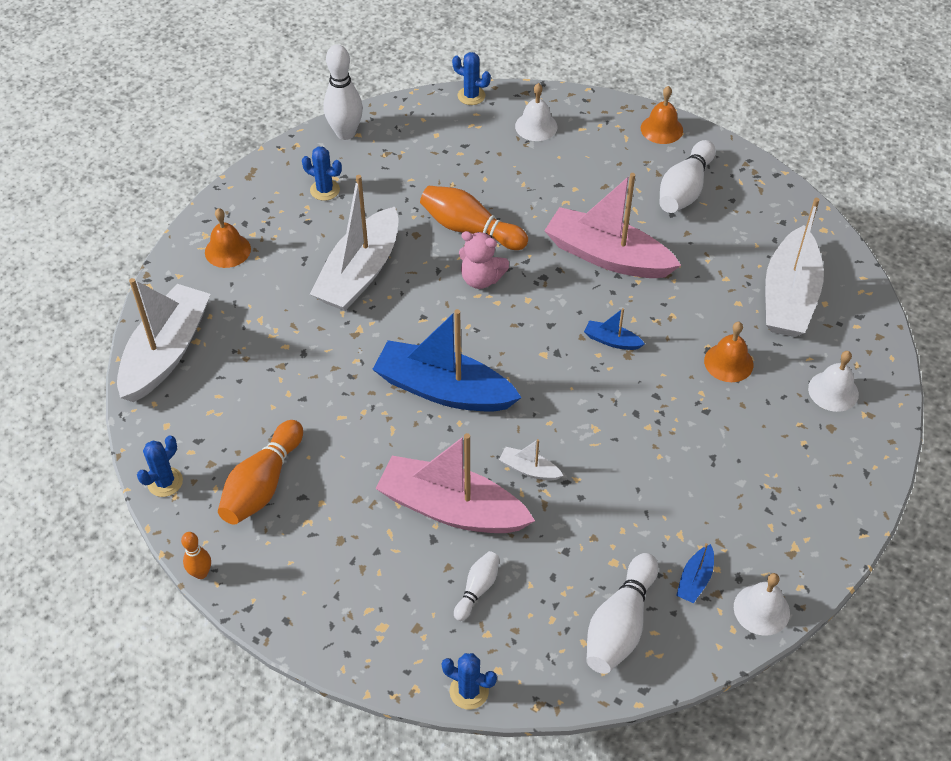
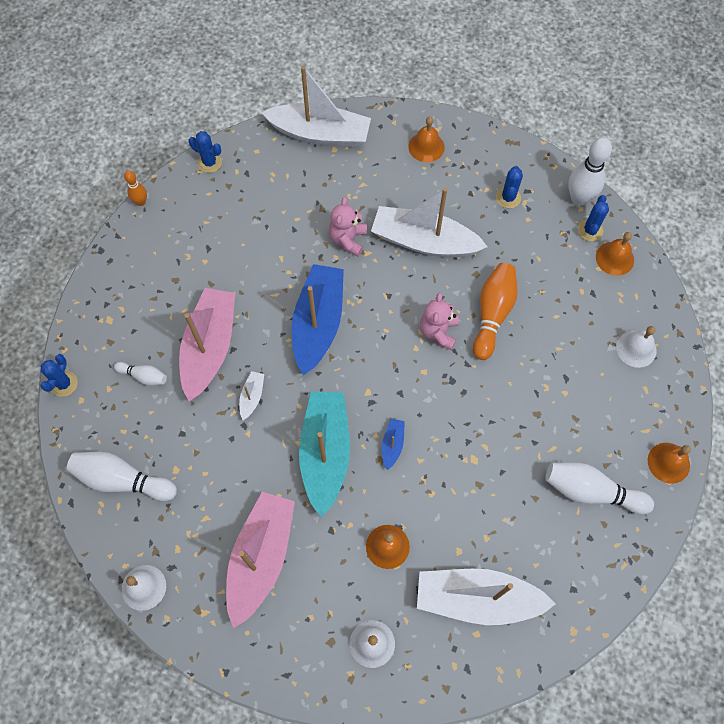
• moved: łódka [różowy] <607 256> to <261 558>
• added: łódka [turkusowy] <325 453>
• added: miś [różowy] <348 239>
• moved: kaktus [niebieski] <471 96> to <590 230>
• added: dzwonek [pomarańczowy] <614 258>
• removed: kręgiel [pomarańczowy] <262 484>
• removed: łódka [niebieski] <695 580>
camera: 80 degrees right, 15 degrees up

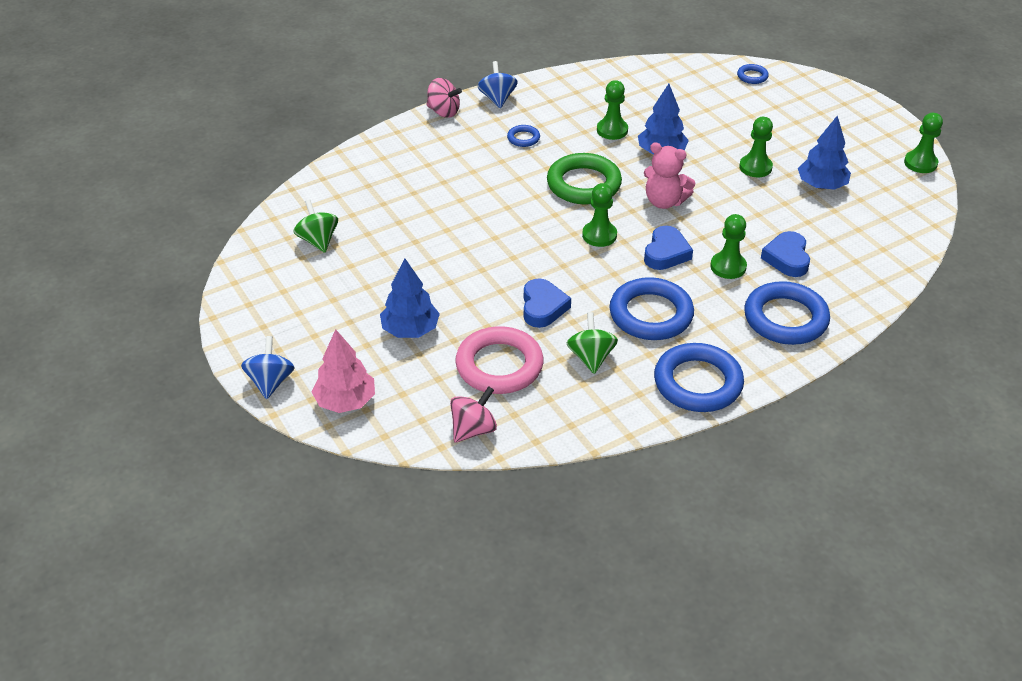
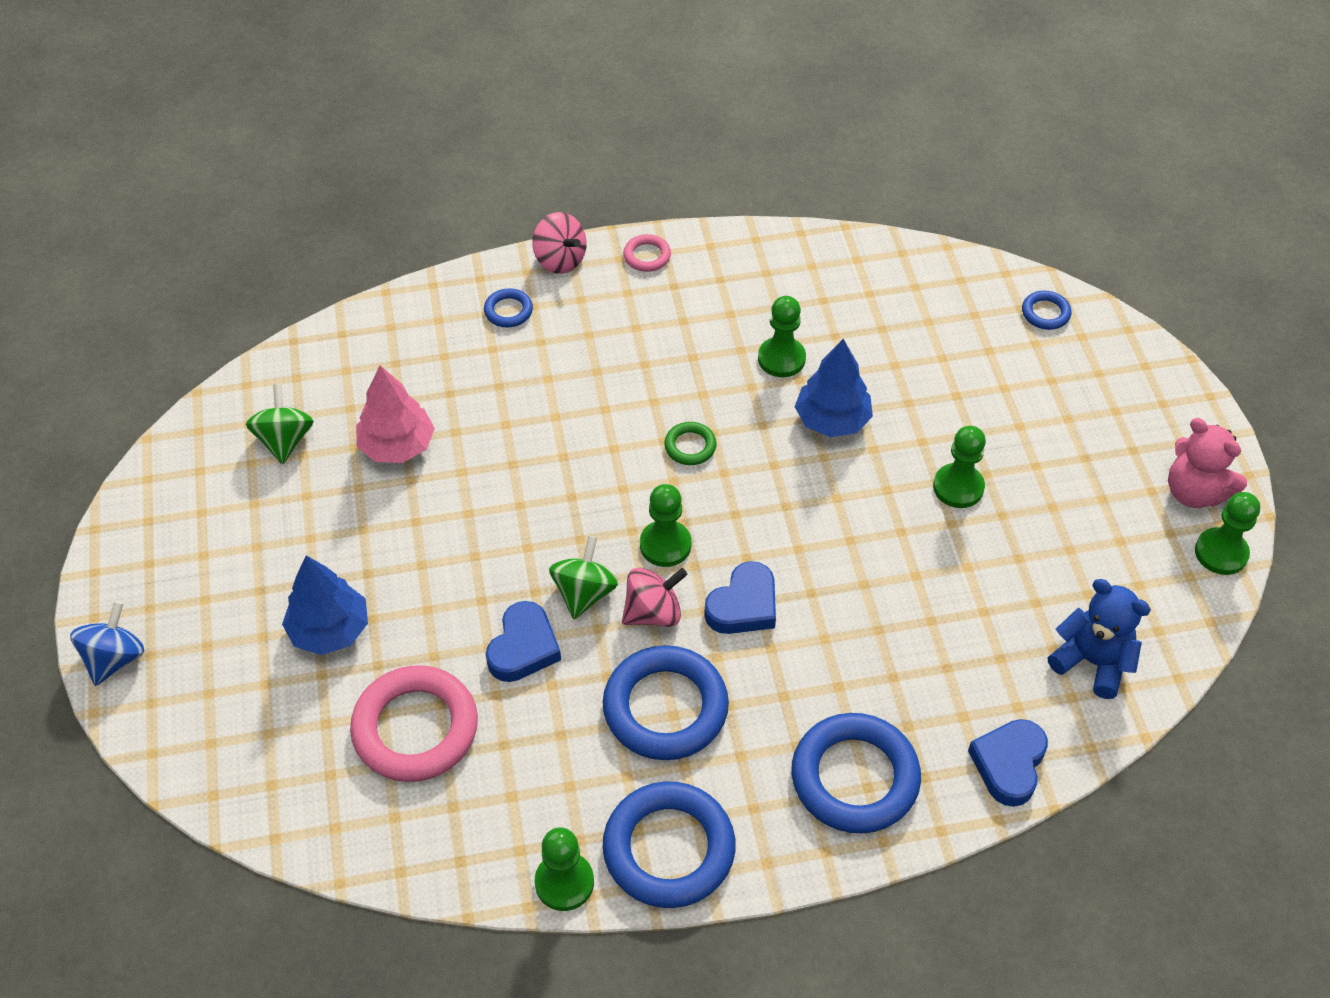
• moved: drzewko [różowy] <345 401> to <397 446>
• moved: pierścień [niebieski] <523 138> to <508 311>
• moved: pionek [zielony] <728 267> to <564 882>
• moved: bączek [zielony] <591 357> to <584 593>
• moved: bączek [różowy] <473 429> to <653 612>
• replaced: bączek [niebieski] <497 99> to pierścień [różowy] <647 256>
• resized: pierścień [zielony] <583 184> = <690 446> x0.46
• moved: serce [niebieski] <787 258> to <1009 764>
• added: miś [niebieski] <1092 661>
• moved: miś [różowy] <664 201> to <1194 492>
• removed: drzewko [niebieski] <821 185>
camera: 20 degrees right, 10 degrees up

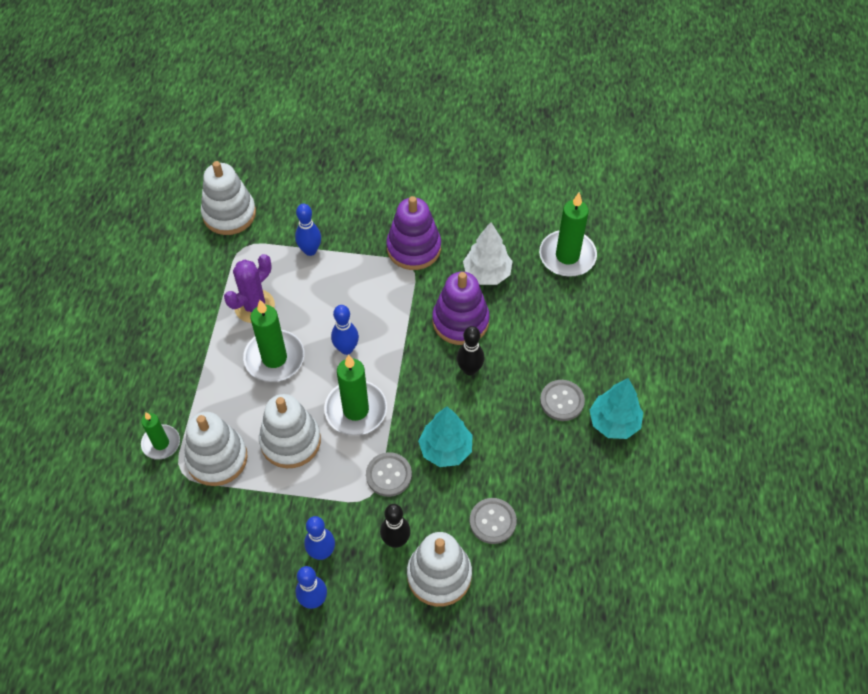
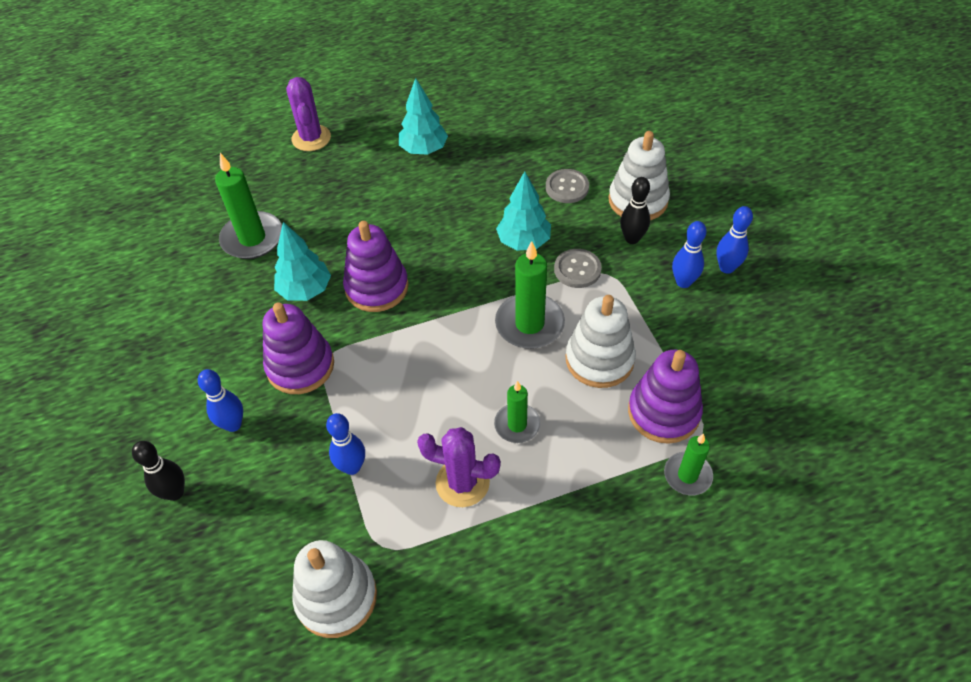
• moved: kręgiel [czarny] <469 369> to <175 492>
• moved: kręgiel [niebieski] <346 349> to <233 424>
• recoloured: drzewko [biały] <487 273> to drzewko [turkusowy] <305 290>
• added: kaktus [fioletowy] <311 138>
• resized: świeca [zielony] <274 358> = <517 425> x0.61
• recoloured: zabawka nakładanka [biały] <217 458> to zabawka nakładanka [fioletowy] <663 412>
• removed: guzik [szary] <562 401>
camera: 115 degrees left, 5 degrees down

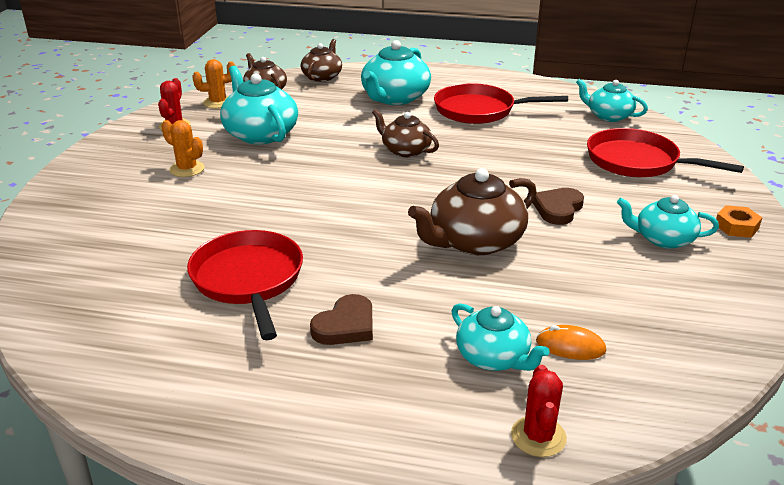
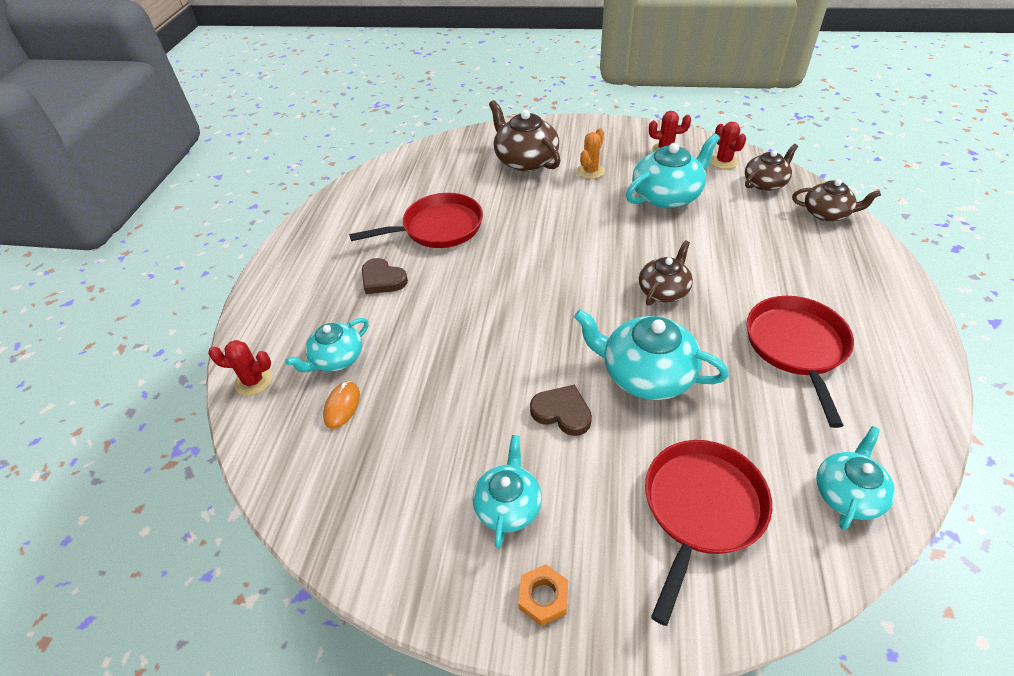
• moved: imbryk [brązowy] <475 241> to <525 160>
• moved: imbryk [turkusowy] <395 98> to <646 374>
• recoloured: kaktus [pomarańczowy] <218 102> to kaktus [czerwony] <723 161>
camera: 90 degrees right, 15 degrees up

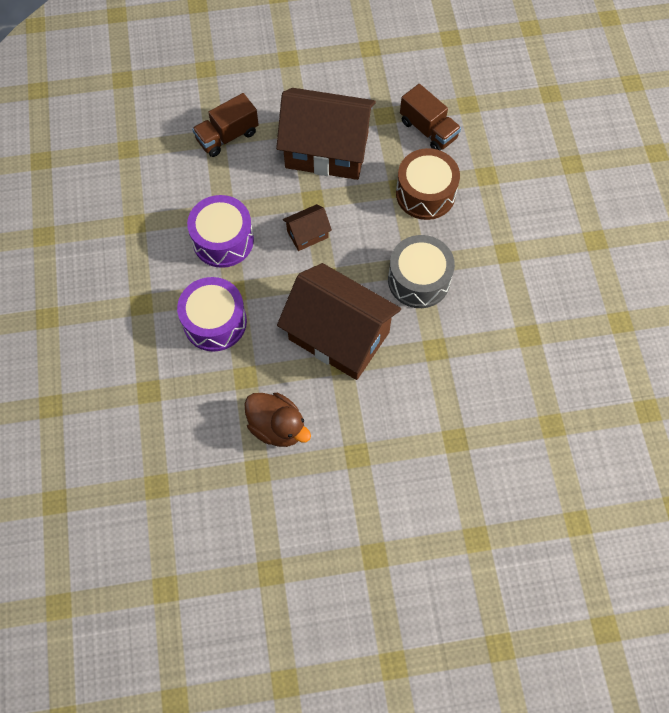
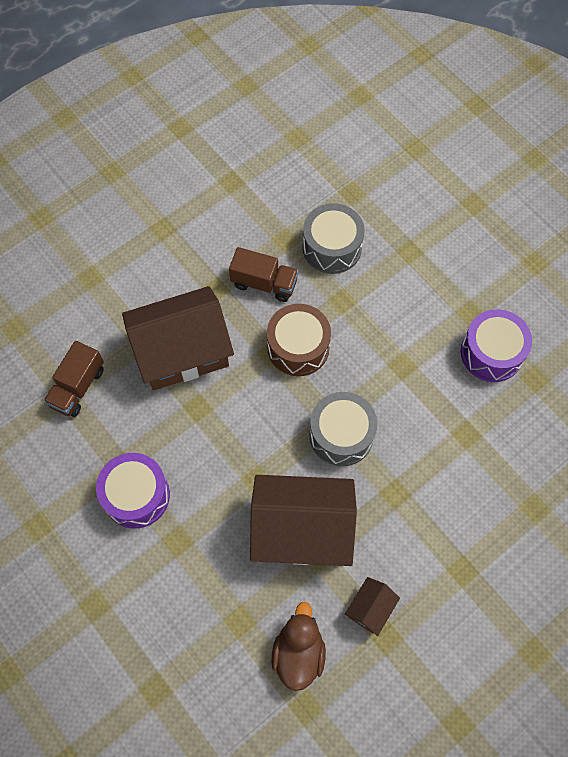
• turned: kaczka [brązowy] <277 427> = <298 653> 90 degrees counterclockwise
• added: bęben [szary] <332 247>
• moved: domek [brązowy] <307 234> to <370 609>
• moved: bęben [fioletowy] <215 322> to <491 353>
camera: 30 degrees left, 0 degrees up

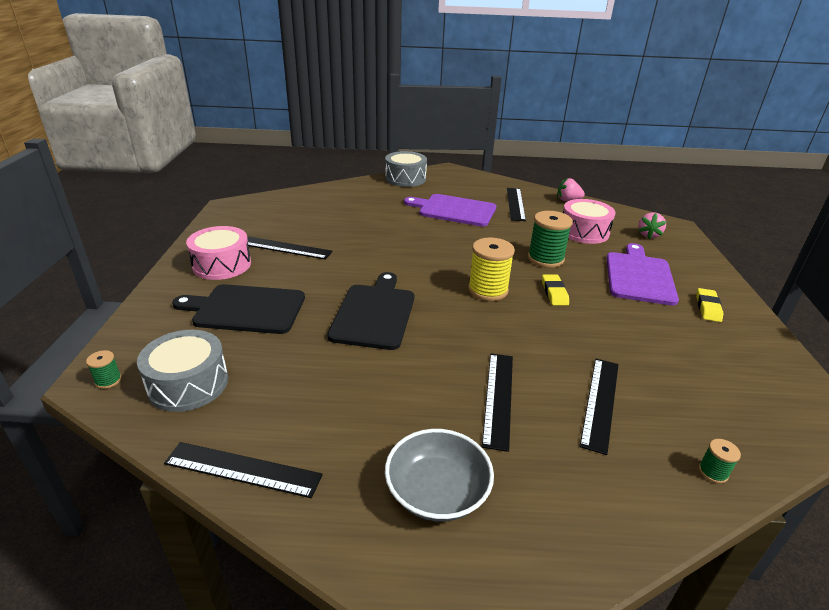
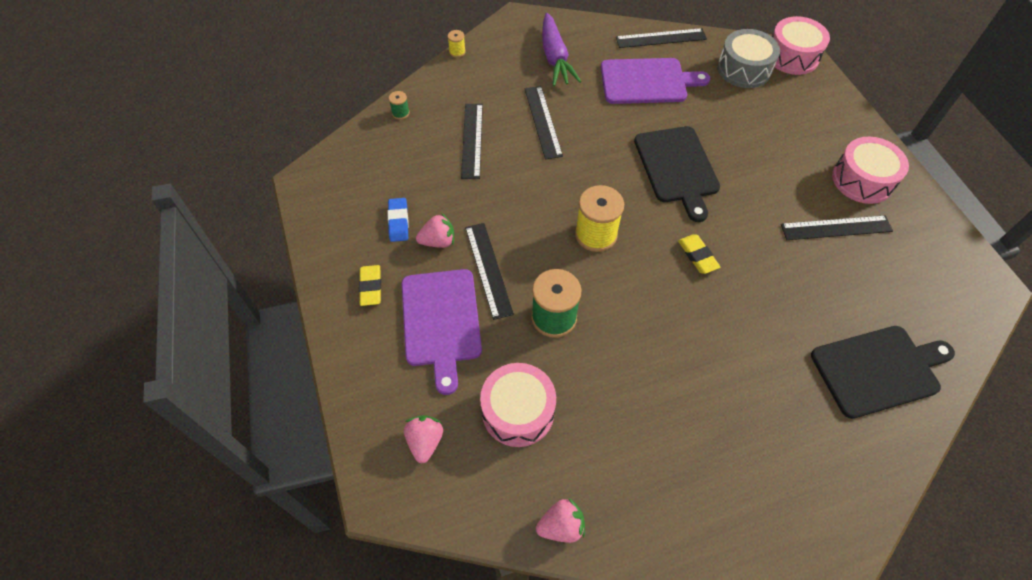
• added: gumka do mazania [niebieski] <398 222>
• added: truskawka [różowy] <438 241>
• added: szpulka [żółty] <457 52>
• moved: linijka [czarny] <515 204> to <488 269>
• replaced: miska [szary] <437 491> to marchewka [fioletowy] <555 58>
• moved: deska do krojenia [fioletowy] <454 210> to <647 81>
• moved: gumka do mazania [żółty] <554 292> to <697 256>
• replaced: szpulka [zielony] <108 380> to bęben [różowy] <792 56>
• moved: deska do krojenia [czarny] <245 309> to <878 370>
• removed: bęben [szary] <405 178>
camera: 160 degrees right, 25 degrees up

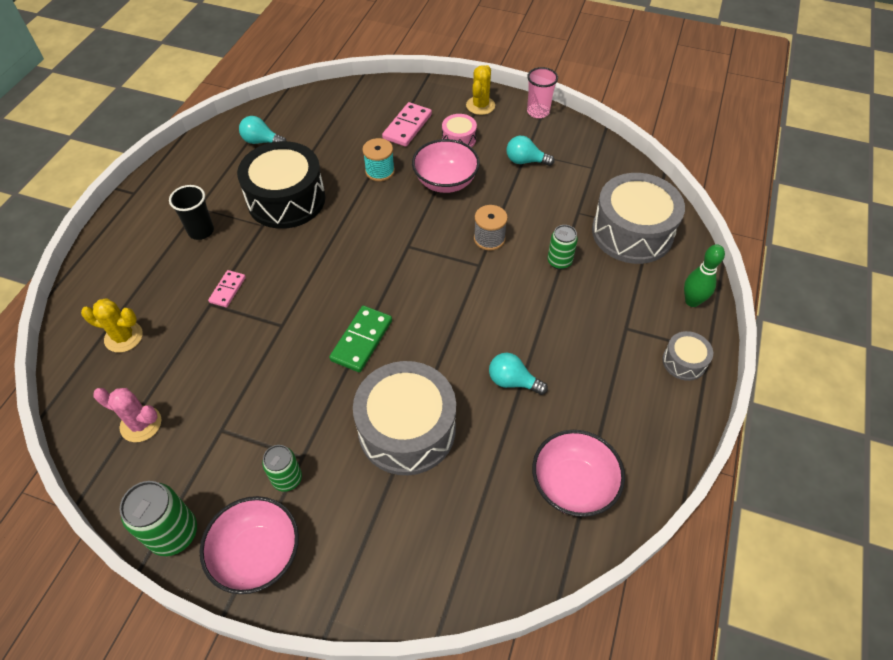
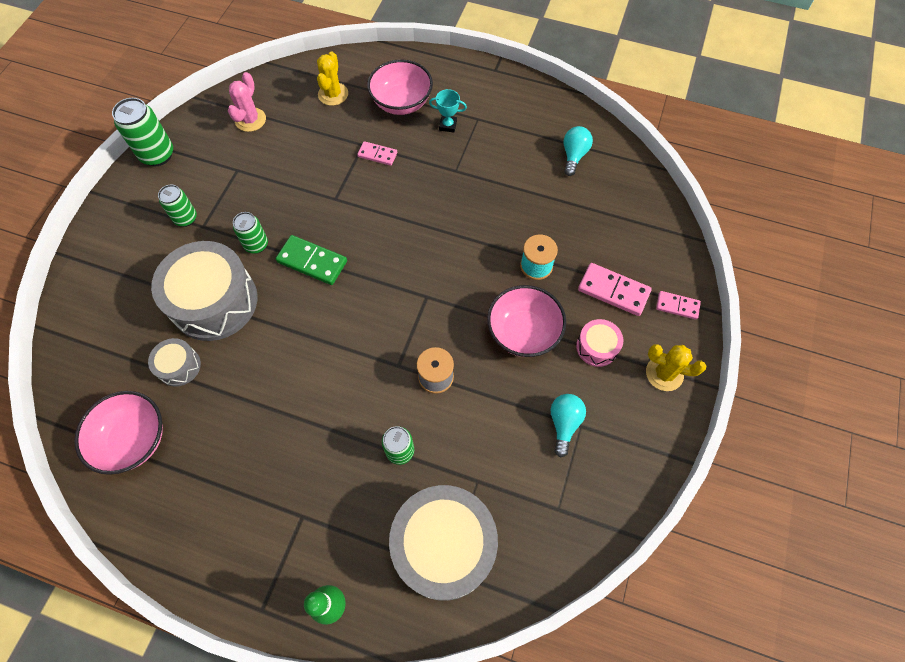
• moved: bęben [szary] <684 362> to <179 366>
• added: puszka [zielony] <256 245>
• moved: miska [różowy] <257 554> to <401 103>
• replaced: szklanka [czarny] <201 231> to puchar [turkusowy] <448 125>
• added: kostka domina [różowy] <677 306>
• removed: bęben [czarny] <286 199>
• removed: żarówka [turkusowy] <512 381>
• removed: szklanka [różowy] <538 112>
camera: 90 degrees right, 10 degrees up

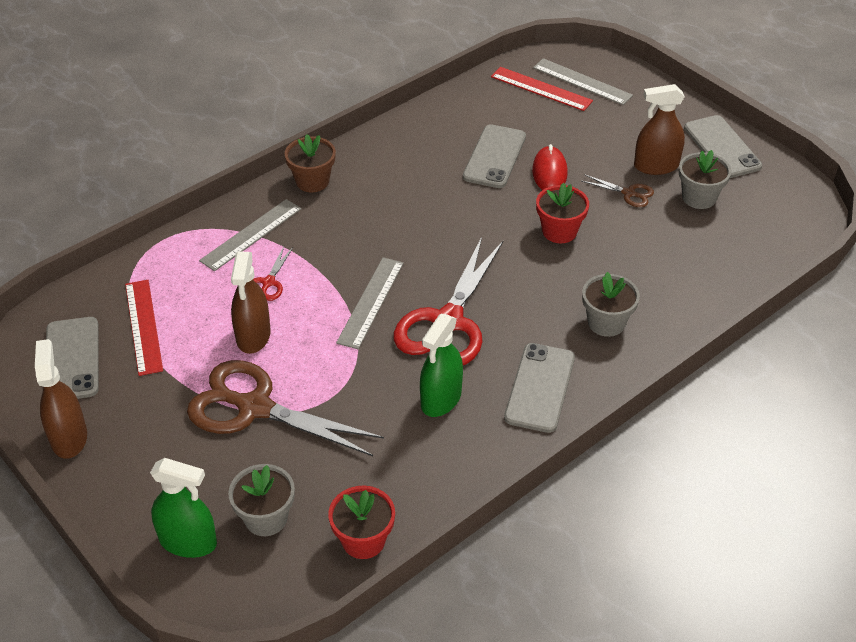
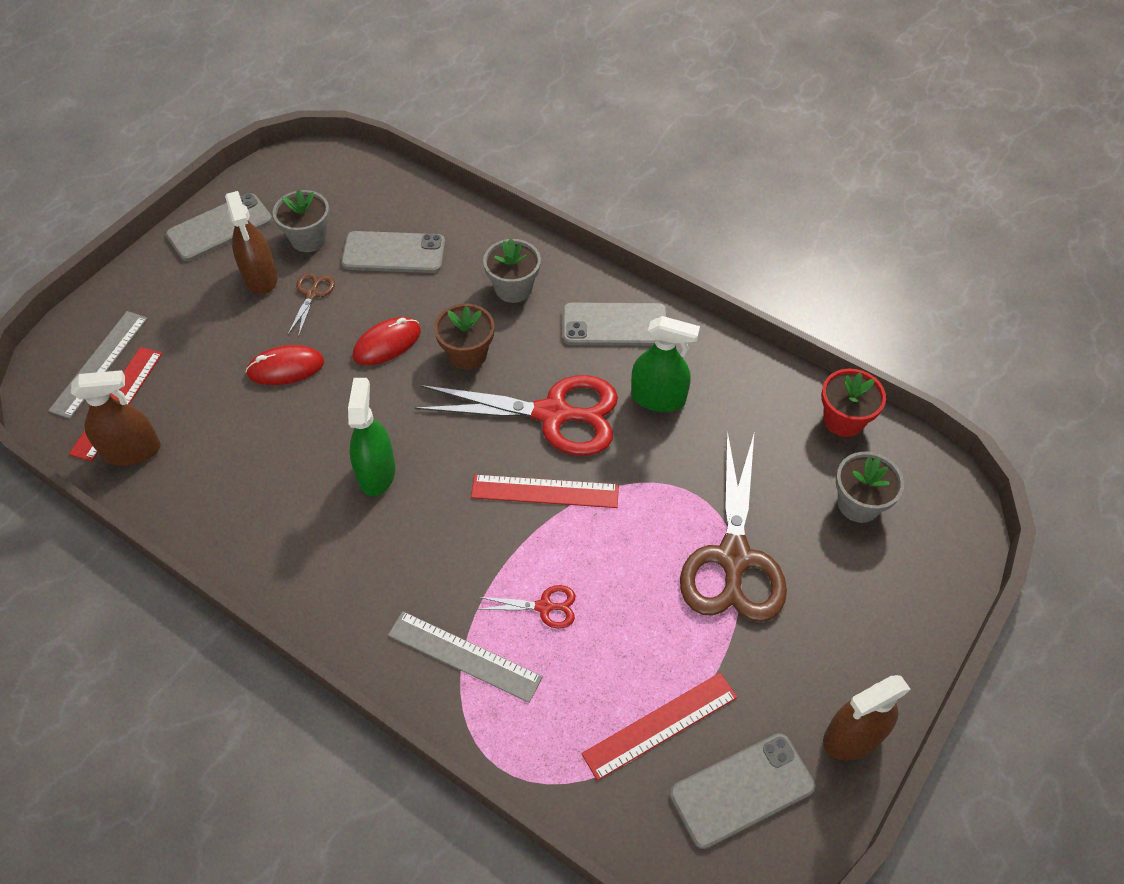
• moved: spryskiwacz [brązowy] <253 336> to <132 451>
• moved: telefon [szary] <494 157> to <394 253>
• moved: spryskiwacz [zielony] <188 541> to <376 472>
• replaced: doniczka [czerwony] <559 231> to myszka [czerwony] <387 344>
• moved: doniczka [brązowy] <312 181> to <467 354>
• recoloured: linijka [szary] <371 302> to linijka [czerwony] <545 491>
camera: 105 degrees left, 10 degrees up

